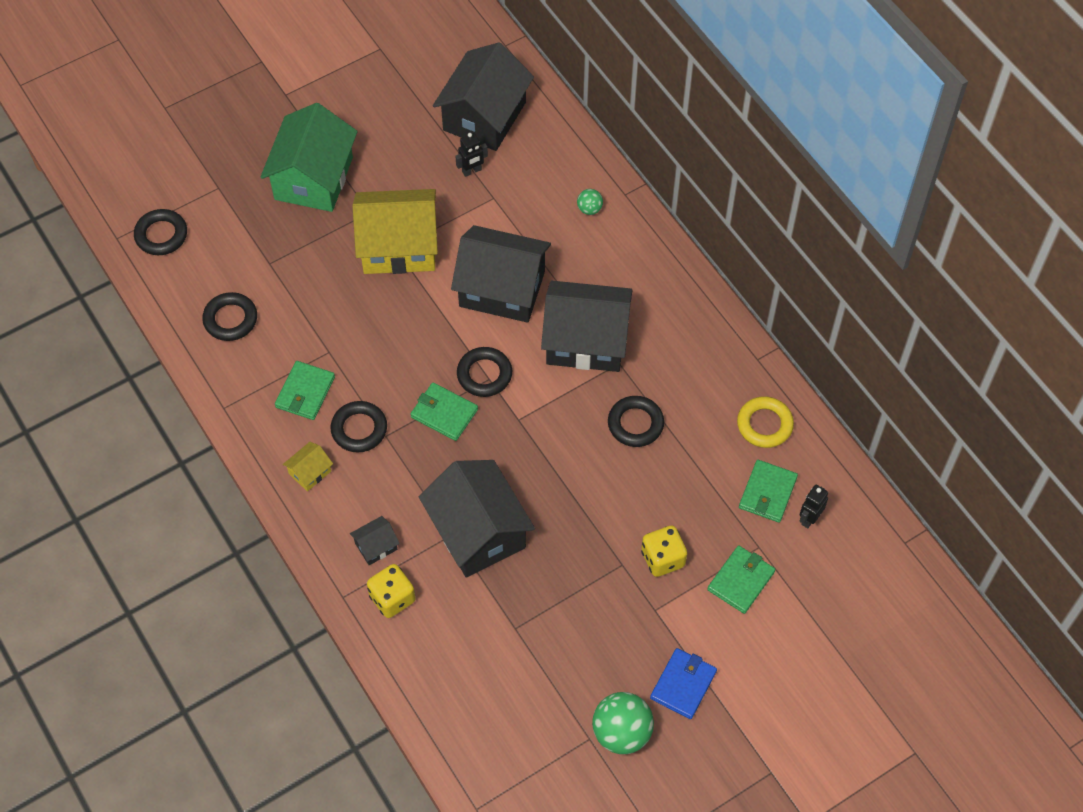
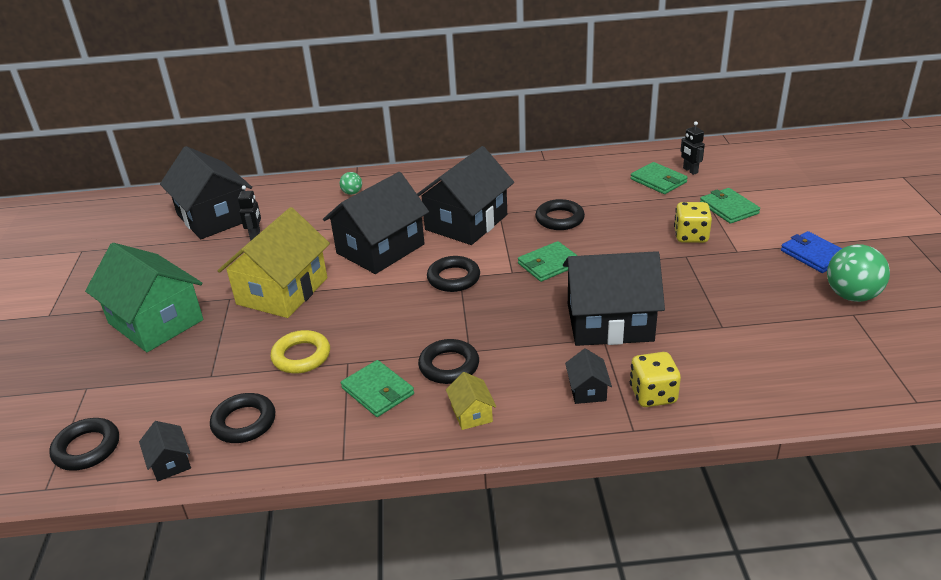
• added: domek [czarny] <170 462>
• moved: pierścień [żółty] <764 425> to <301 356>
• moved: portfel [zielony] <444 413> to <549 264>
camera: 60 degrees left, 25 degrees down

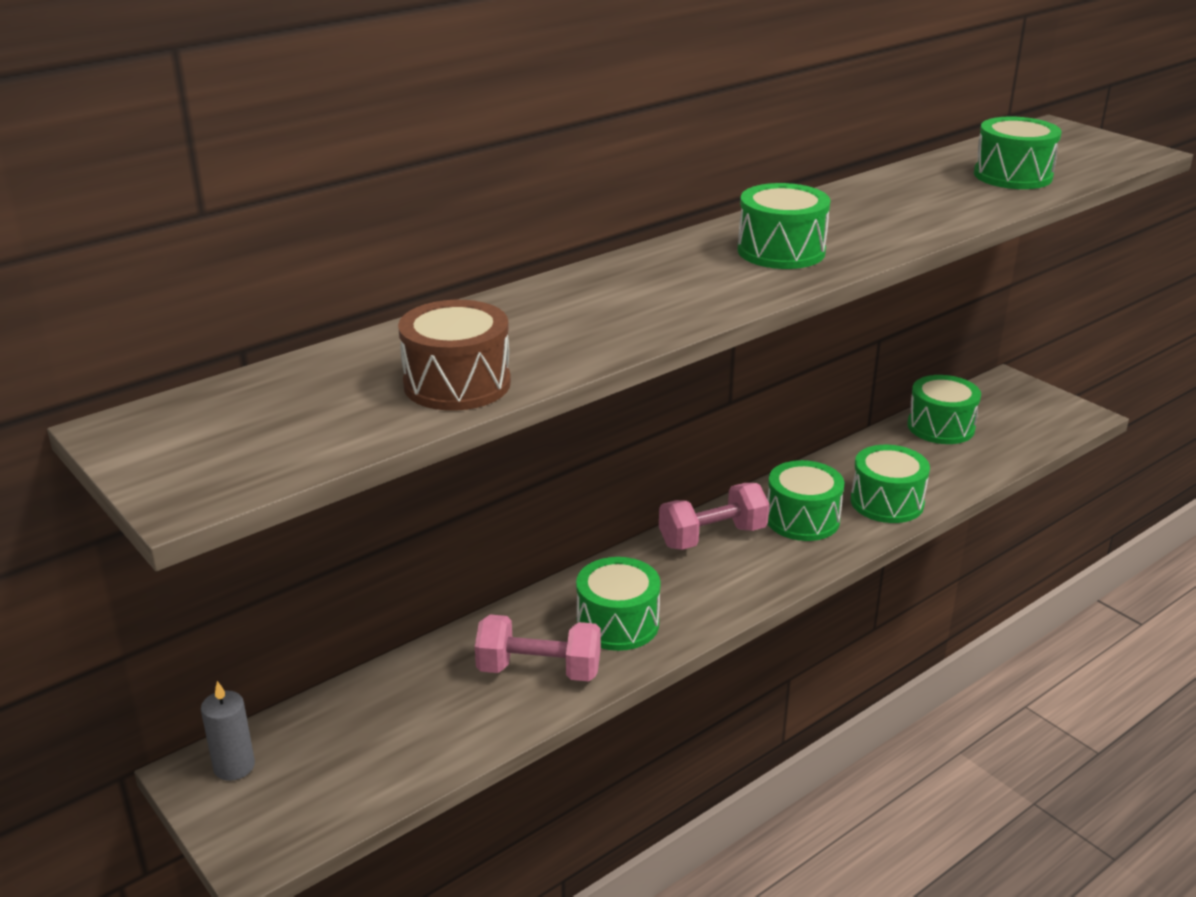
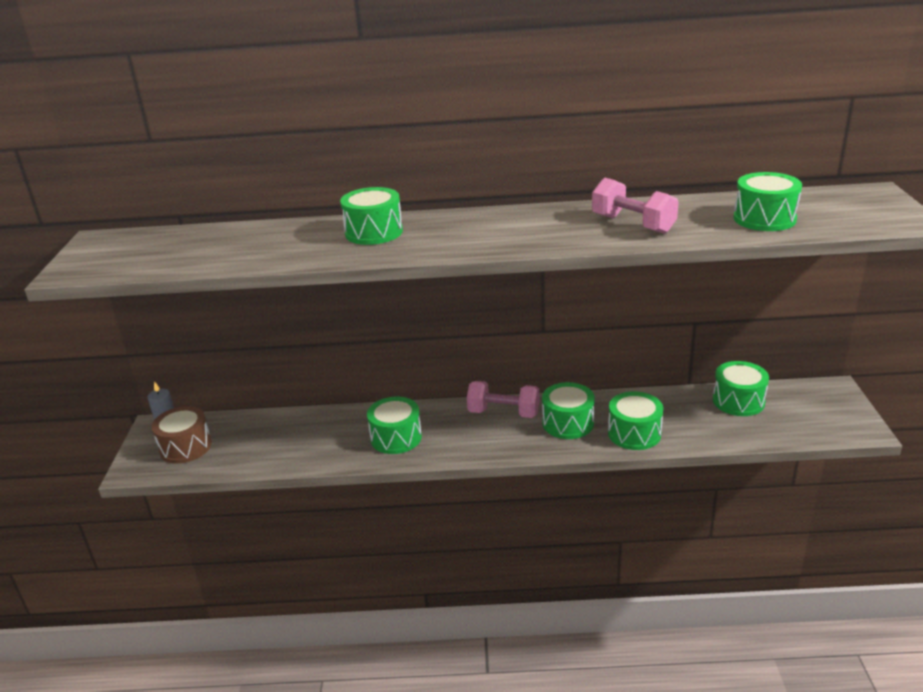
• moved: bęben [brązowy] <457 384> to <185 447>
• moved: bęben [zielony] <781 251> to <374 232>
• moved: hantel [różowy] <539 670> to <633 224>
camera: 40 degrees right, 0 degrees up

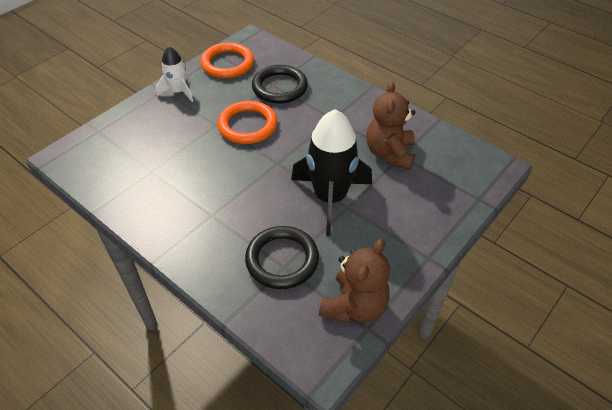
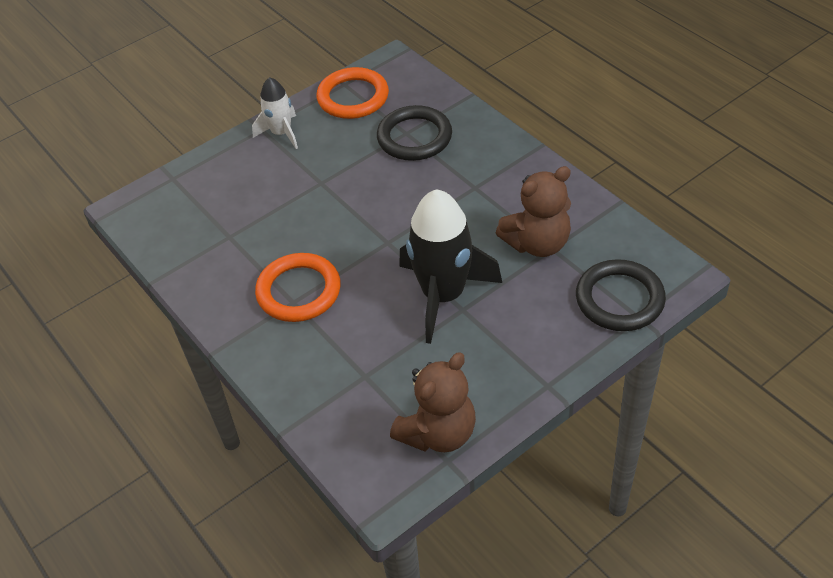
• moved: pierścień [pomarańczowy] <247 125> to <299 291>
• turned: miś [brązowy] <389 153> = <537 243> 135 degrees counterclockwise
• moved: pierścień [czarny] <282 260> to <619 299>
camera: 15 degrees right, 0 degrees up

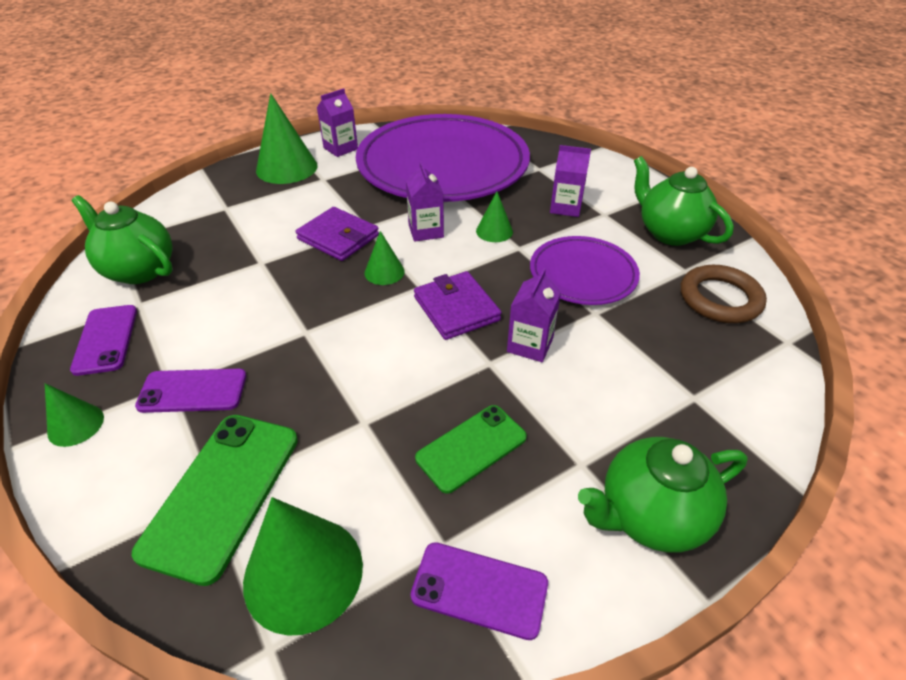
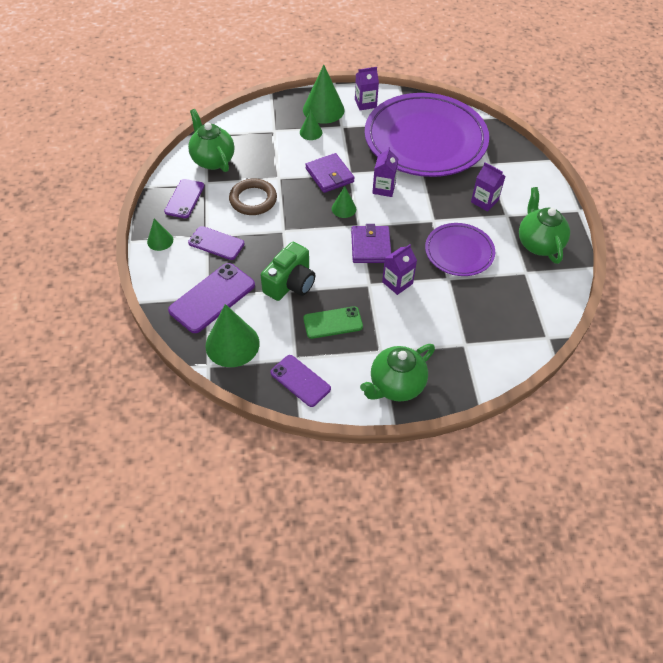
• recoloured: telefon [zielony] <222 493> to telefon [fioletowy] <212 298>
• moved: pierścień [brązowy] <720 299> to <253 200>
• added: aparat fotograficzny [zielony] <290 283>
• moved: stożek [zielony] <494 231> to <311 132>
• turned: imbryk [zielony] <650 516> = <396 385> 45 degrees counterclockwise
camera: 25 degrees right, 10 degrees up

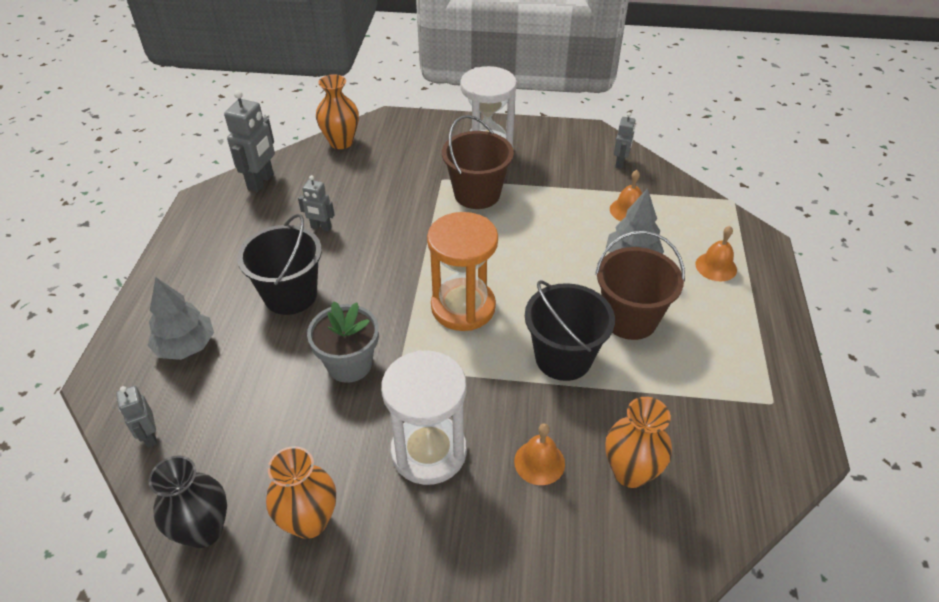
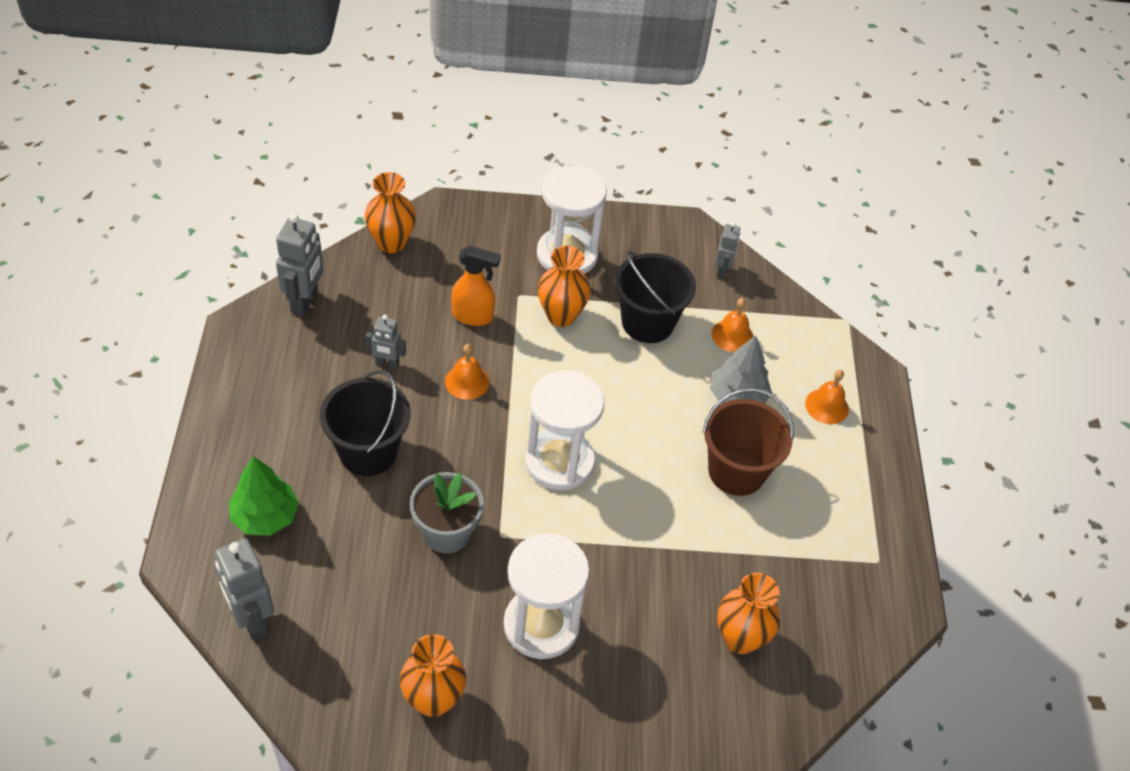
• resized: robot [szary] <149 436> = <251 620> x1.71
• recoloured: drzewko [szary] <186 346> to drzewko [zielony] <265 517>
• moved: dzwonek [pomarańczowy] <539 462> to <467 381>
• added: spryskiwacz [pomarańczowy] <473 316>
• recoloured: klepsydra [pomarańczowy] <463 307> to klepsydra [biały] <559 462>
• replaced: wiadro [brązowy] <477 194> to wazon [pomarańczowy] <561 315>
• moved: wiadro [czarny] <563 358> to <647 322>
• removed: wazon [czarny] <204 530>
camera: 10 degrees left, 5 degrees up

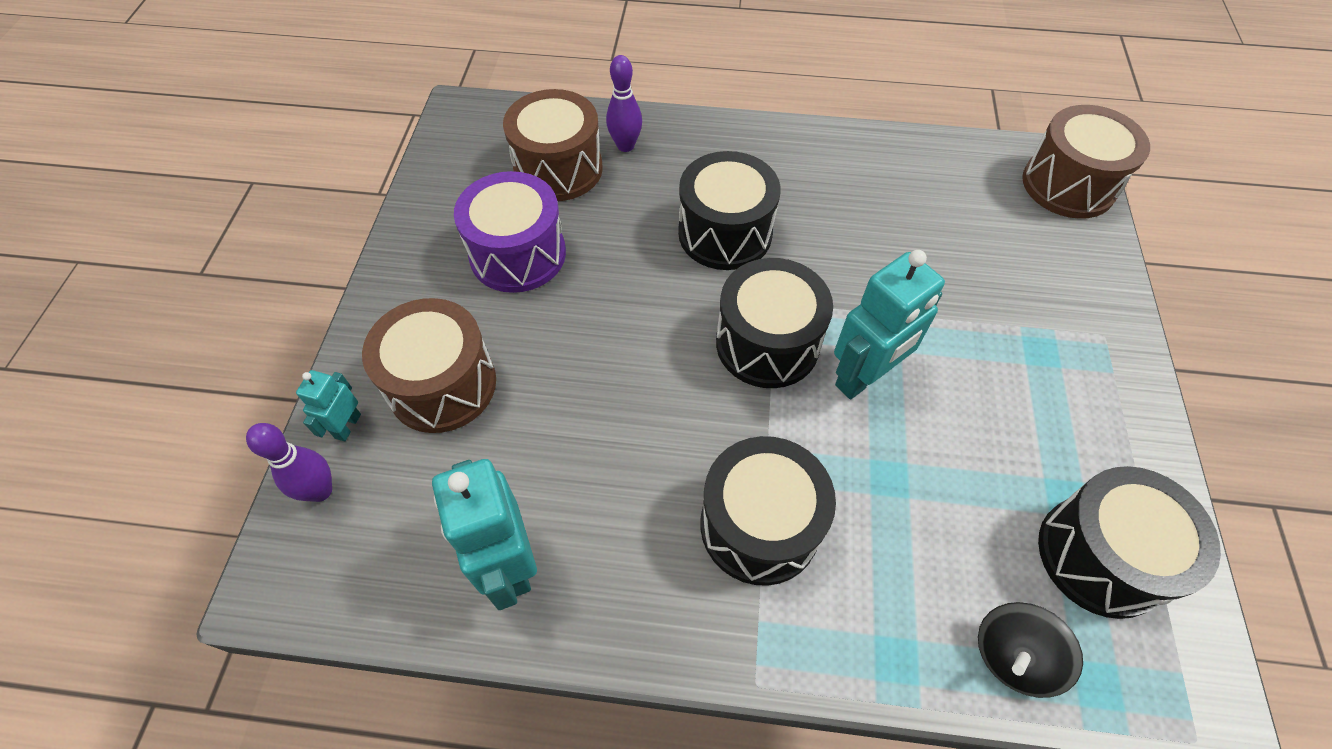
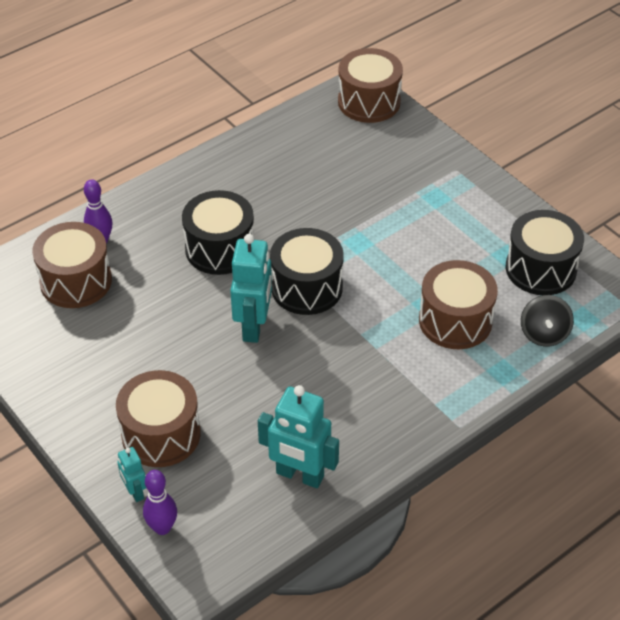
• moved: robot [turkusowy] <864 377> to <254 326>
• added: bęben [brązowy] <455 321>
• removed: bęben [fioletowy] <518 254>
• removed: bęben [czarny] <759 525>
camera: 45 degrees left, 10 degrees down

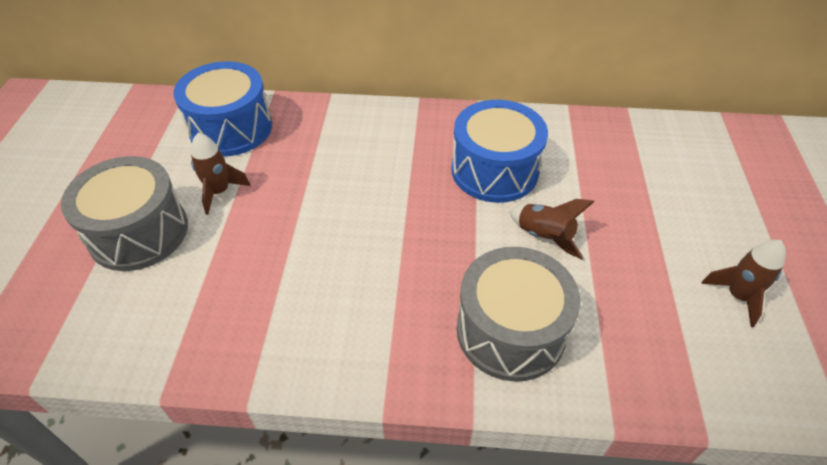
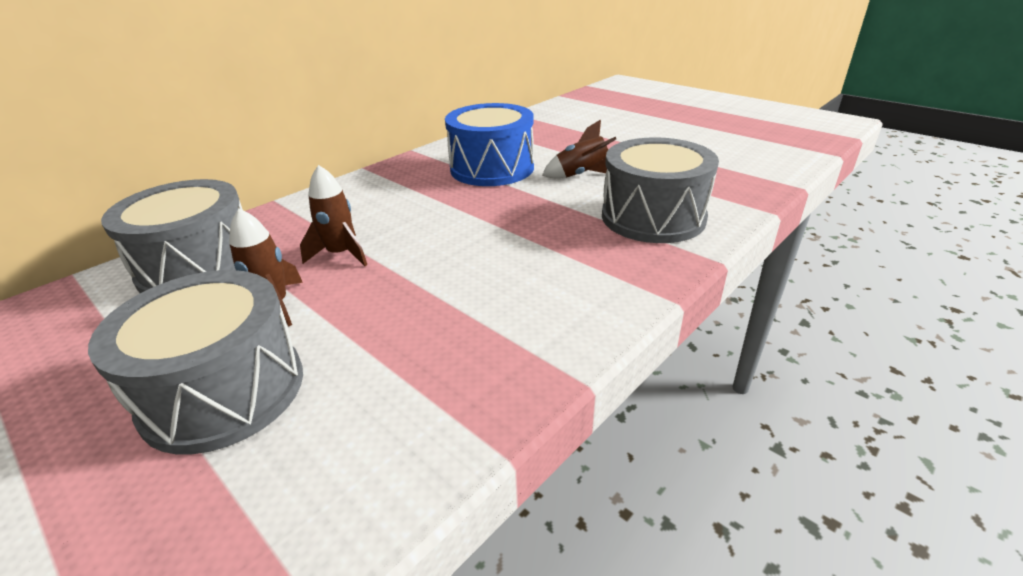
• recoloured: bęben [niebieski] <231 128> to bęben [szary] <199 267>
• moved: rakieta [brązowy] <738 296> to <341 254>
camera: 50 degrees left, 15 degrees down

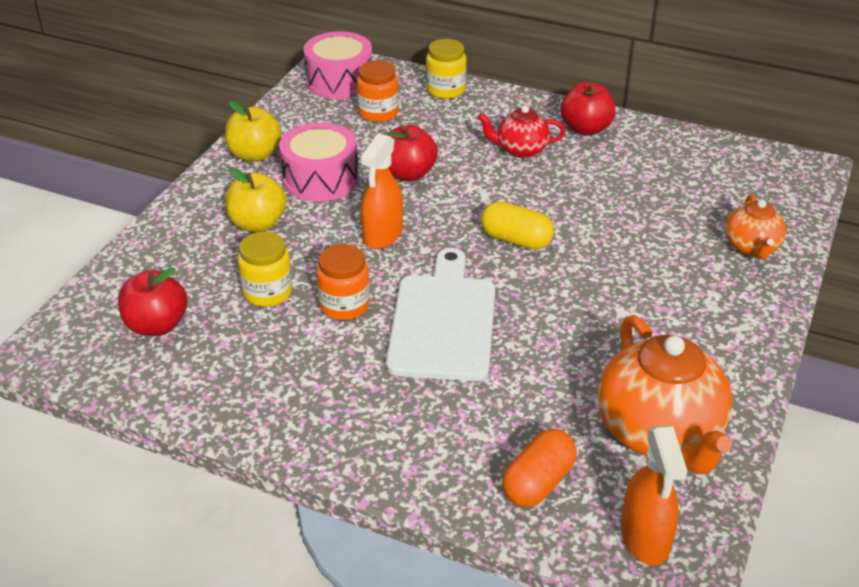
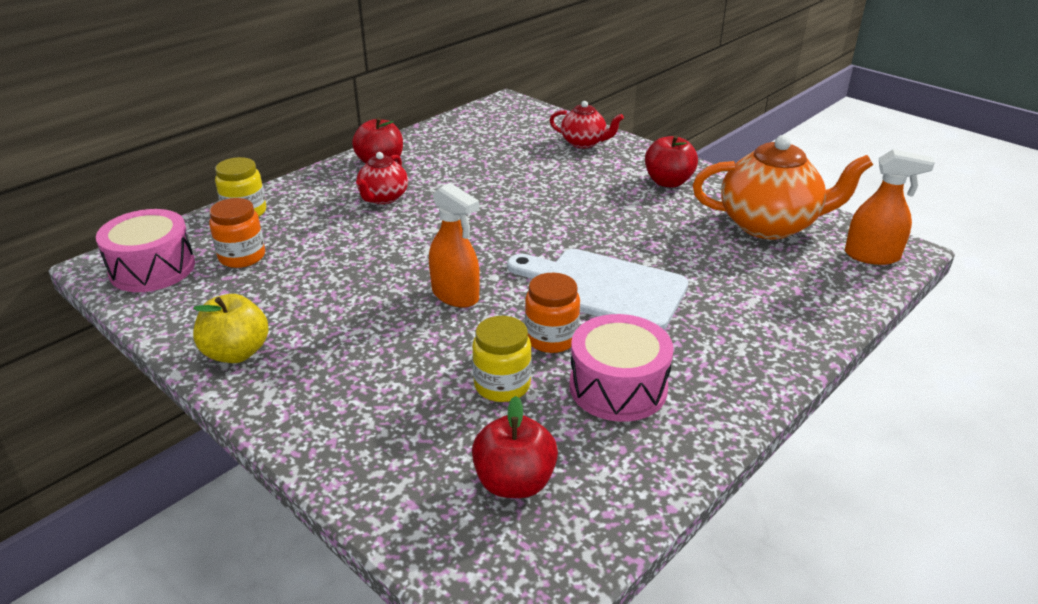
• recoloured: imbryk [pomarańczowy] <752 247> to imbryk [czerwony] <584 143>
• moved: bęben [różowy] <320 179> to <618 387>
• moved: jabłko [czerwony] <408 174> to <668 182>
• removed: jabłko [żółty] <257 223>
• removed: kapsułka [żółty] <516 240>
• removed: kapsułka [pomarańczowy] <538 482>
camera: 70 degrees left, 5 degrees down

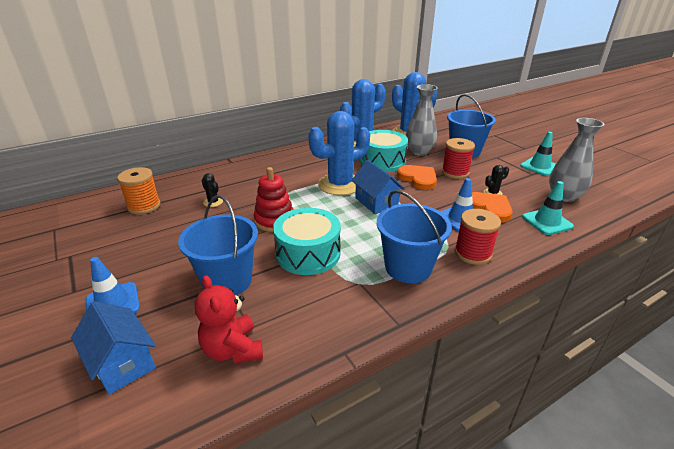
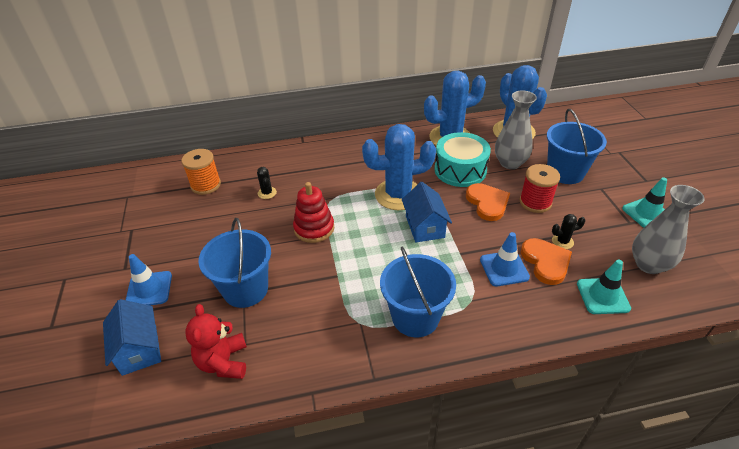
• removed: bęben [turkusowy] <308 253>
• removed: szpulka [czerwony] <472 253>
camera: 20 degrees right, 10 degrees up

